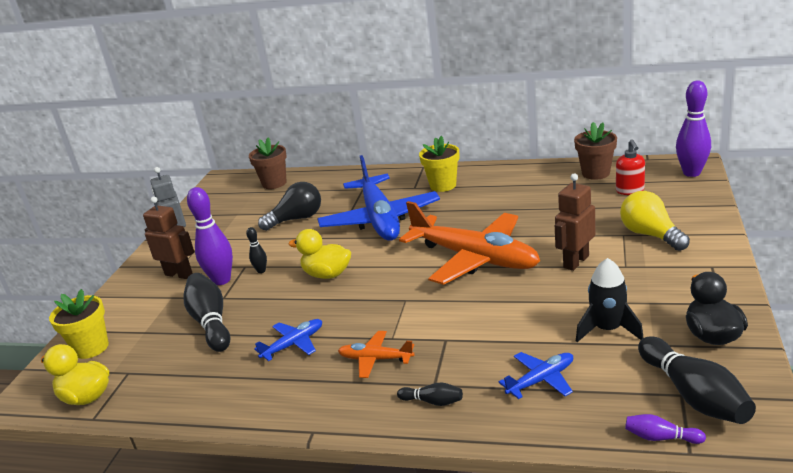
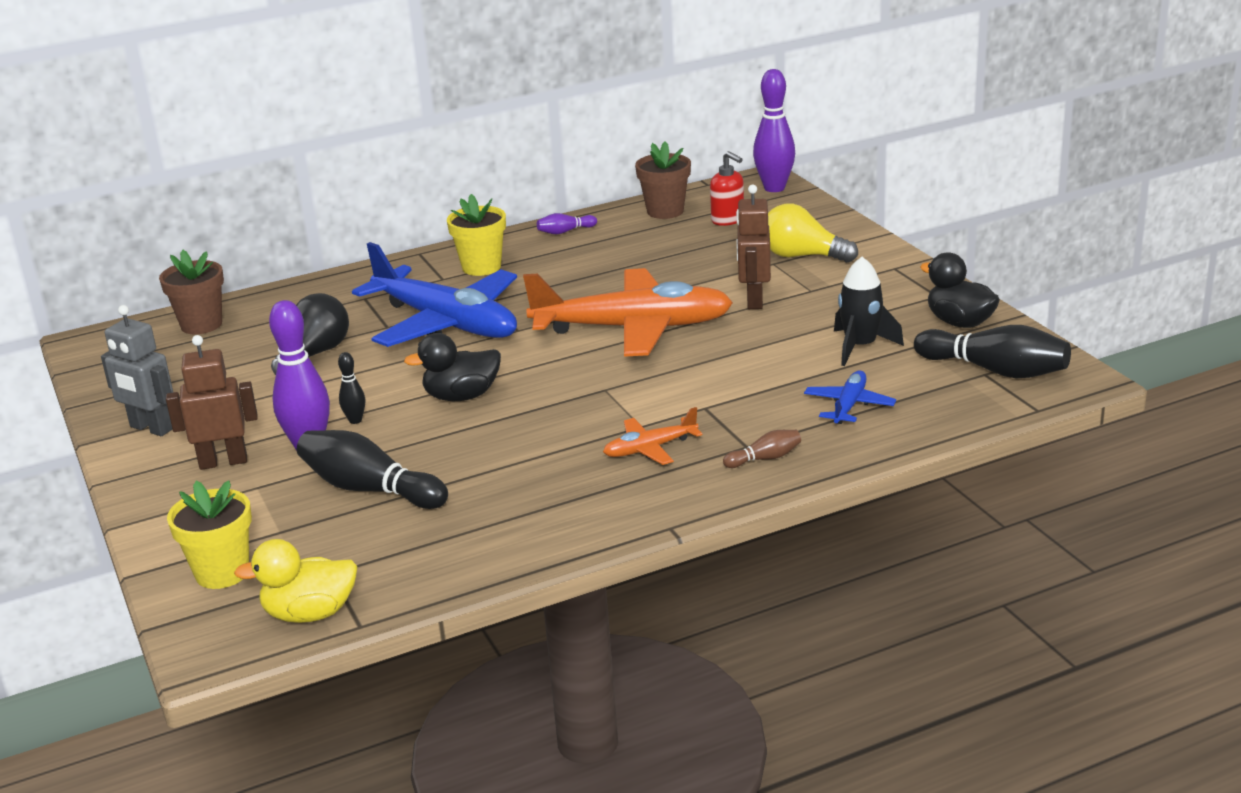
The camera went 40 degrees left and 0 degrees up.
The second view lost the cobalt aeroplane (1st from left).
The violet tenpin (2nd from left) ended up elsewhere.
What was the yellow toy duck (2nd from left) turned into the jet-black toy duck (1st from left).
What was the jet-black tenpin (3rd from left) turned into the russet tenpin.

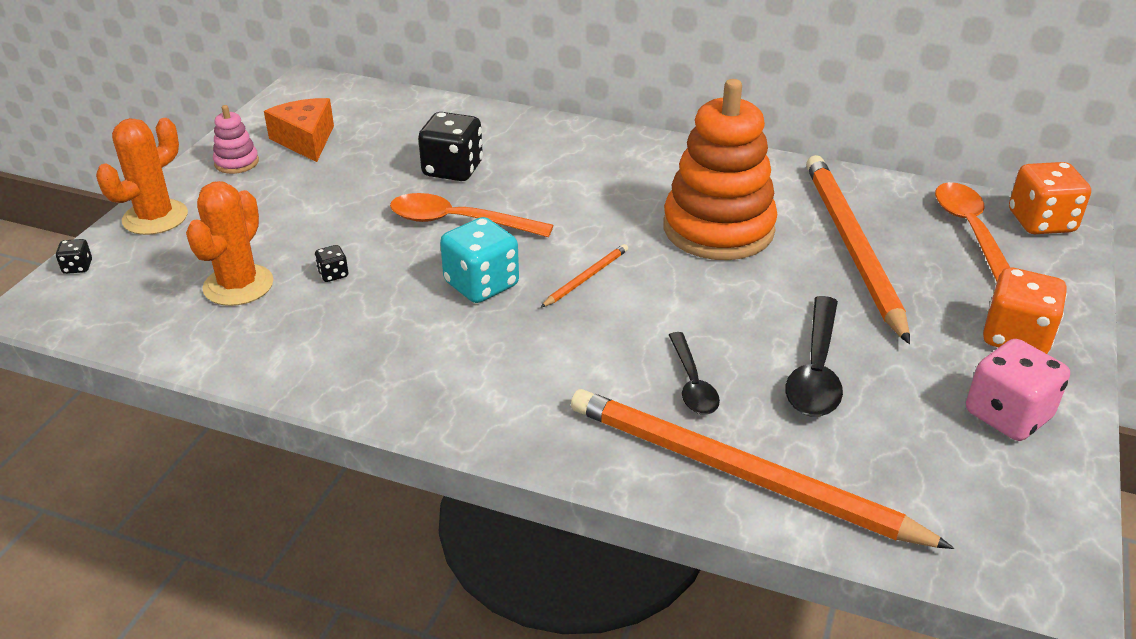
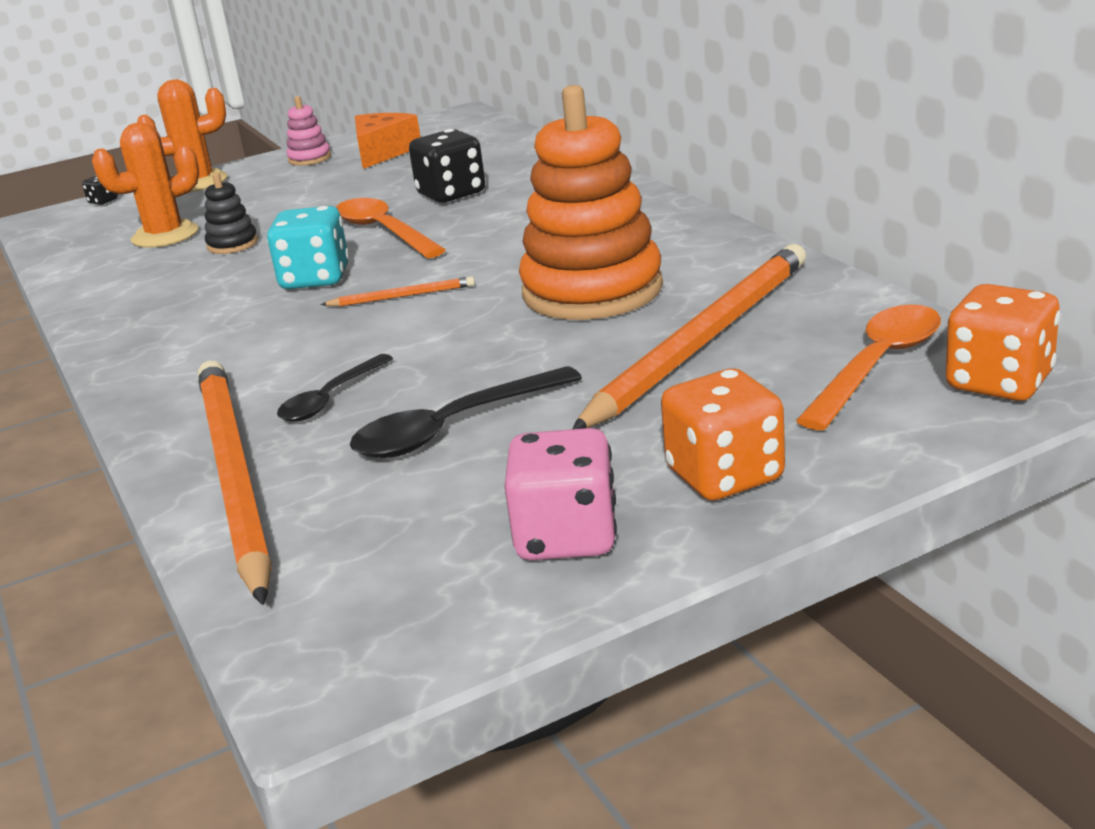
The camera went 45 degrees right and 10 degrees down.
Where the jet-black game die (2nd from left) stood, the jet-black stacking toy came to stand.

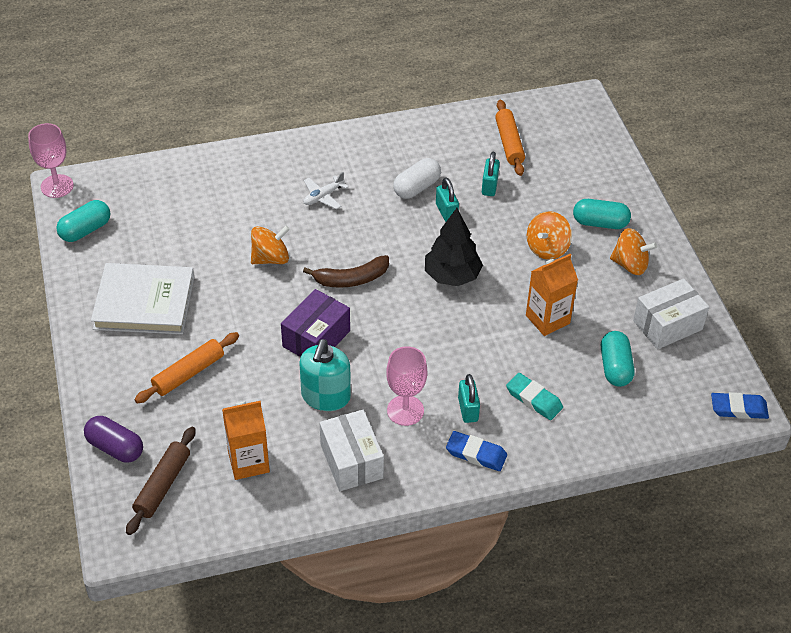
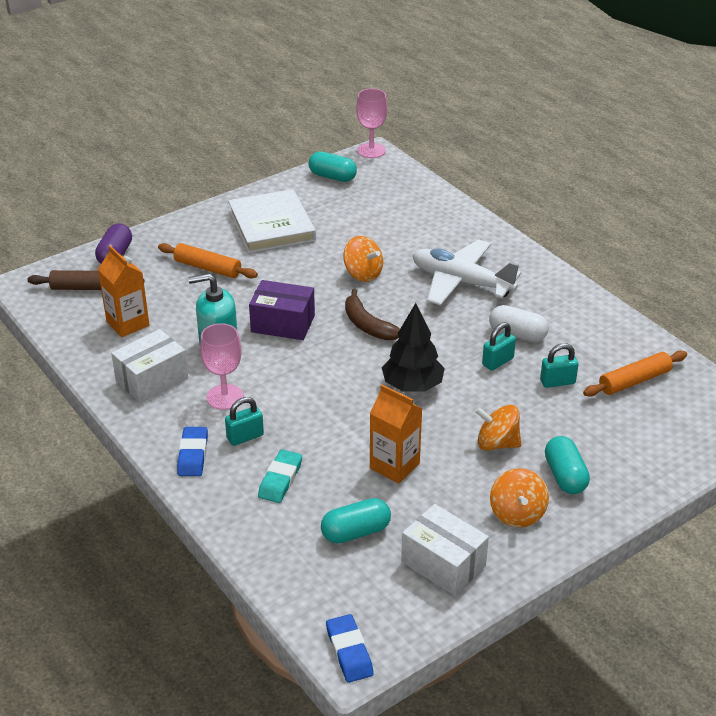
The camera went 70 degrees right and 10 degrees down.
The size of the pure white aeroplane changed by a factor of 2.20.

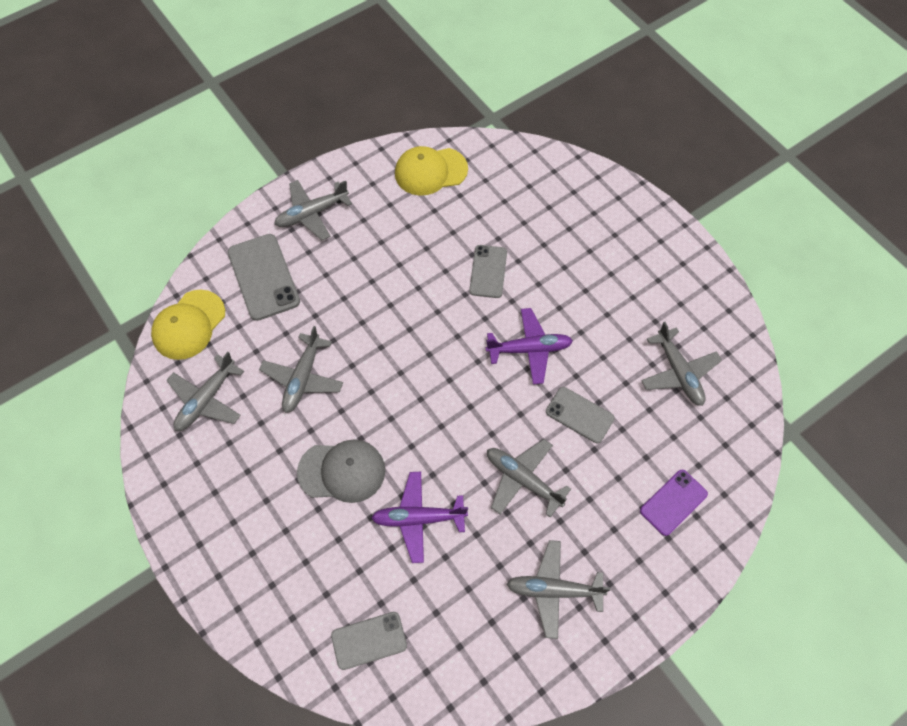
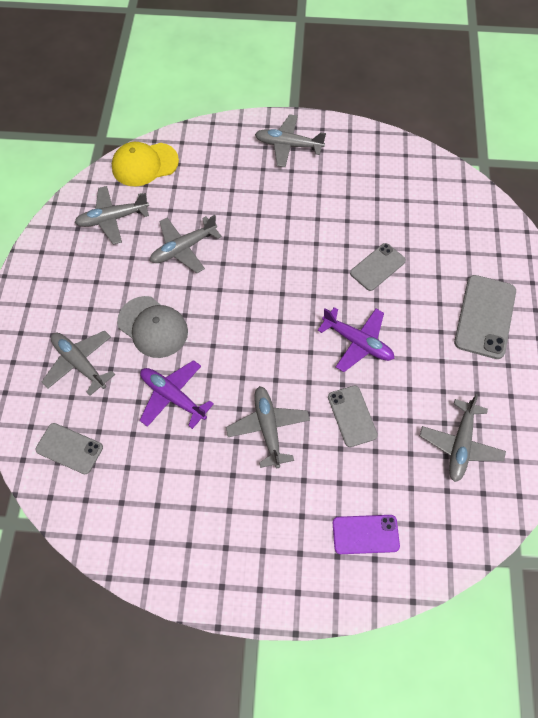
The camera went 40 degrees right and 0 degrees up.
The second view lost the yellow baseball cap (2nd from left).
The ash-grey mobile phone (1st from left in the first image) ended up elsewhere.
The ash-grey aeroplane (5th from left in the first image) ended up elsewhere.

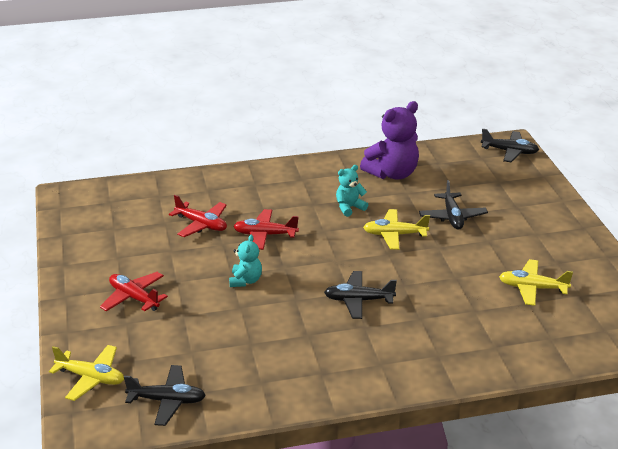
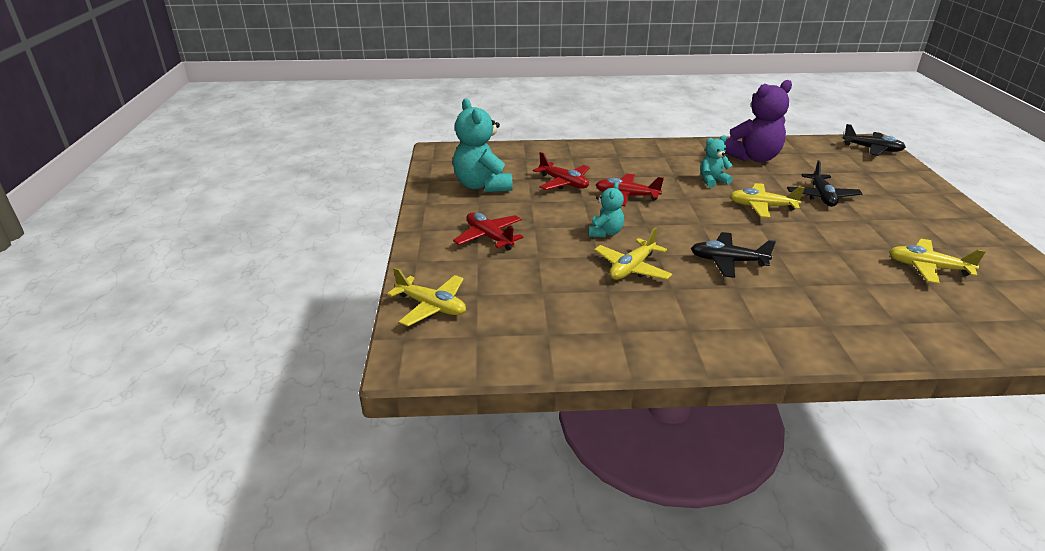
The camera went 10 degrees right and 0 degrees up.
The second view lost the jet-black aeroplane (1st from left).
The second view gained the teal stuffed bear (1st from left).
The second view gained the yellow aeroplane (2nd from left).

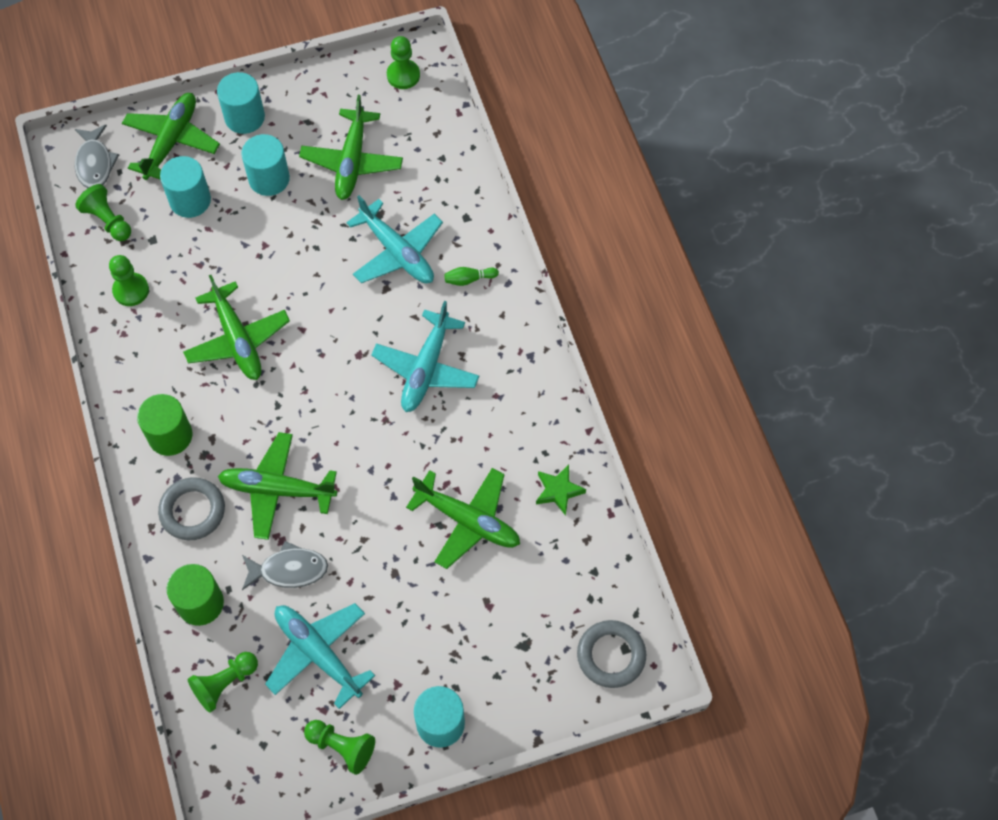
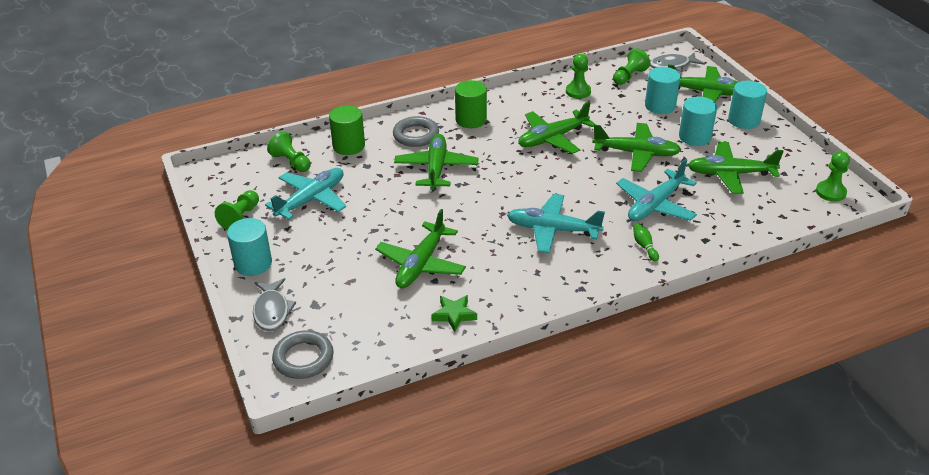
The camera went 85 degrees right and 25 degrees down.
The second view gained the leaf-green aeroplane (4th from left).
The ash-grey fish figure (2nd from left in the first image) ended up elsewhere.

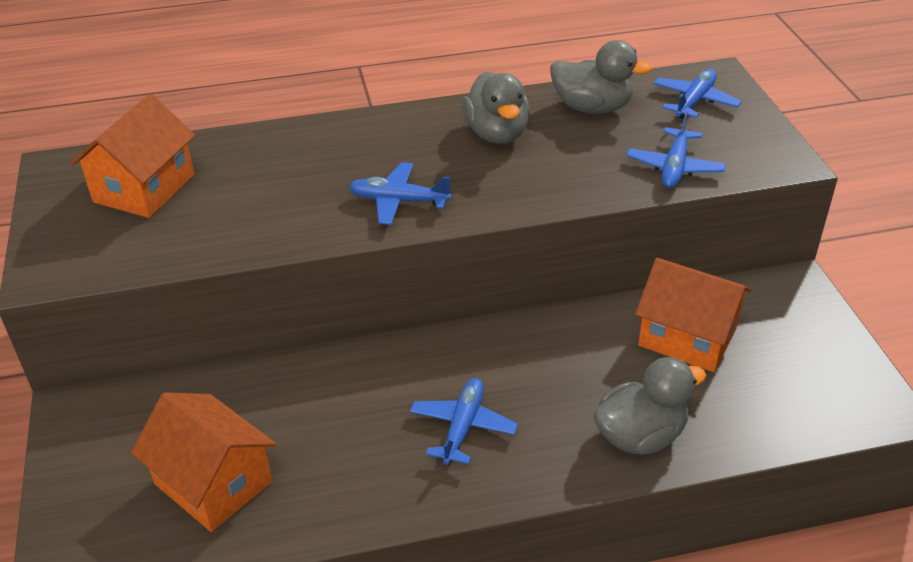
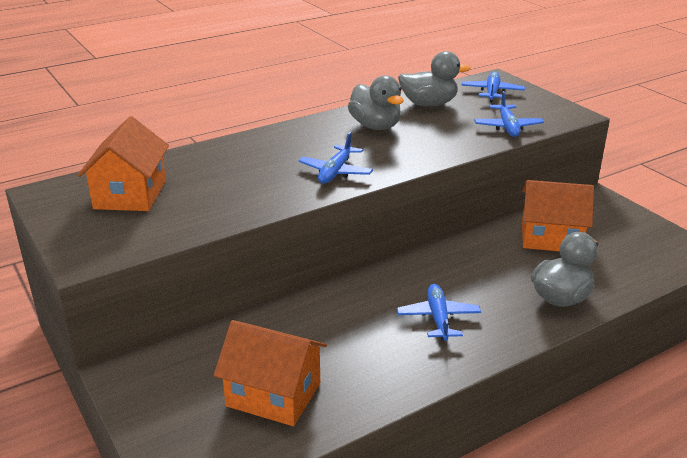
The camera went 20 degrees left and 10 degrees down.
The cobalt aeroplane (1st from left) ended up facing another way, 60 degrees counterclockwise from before.

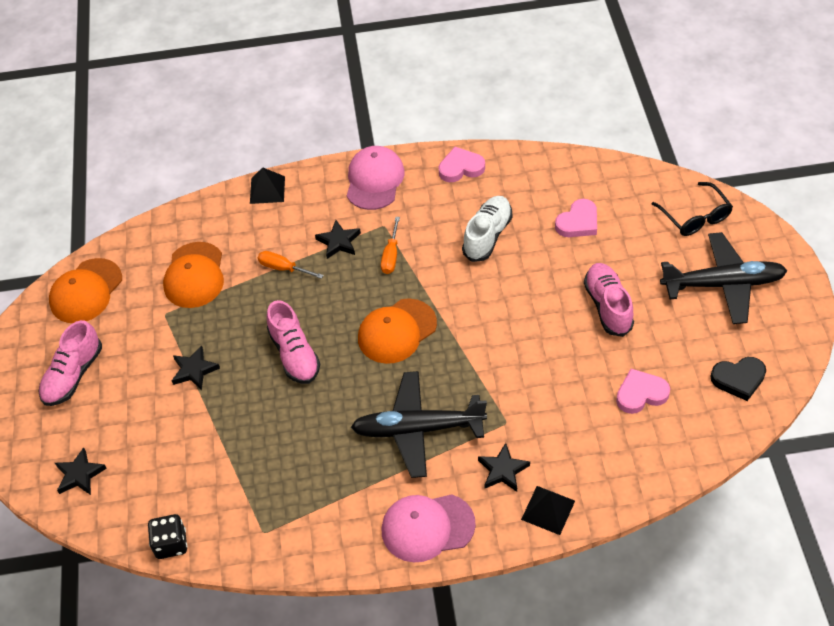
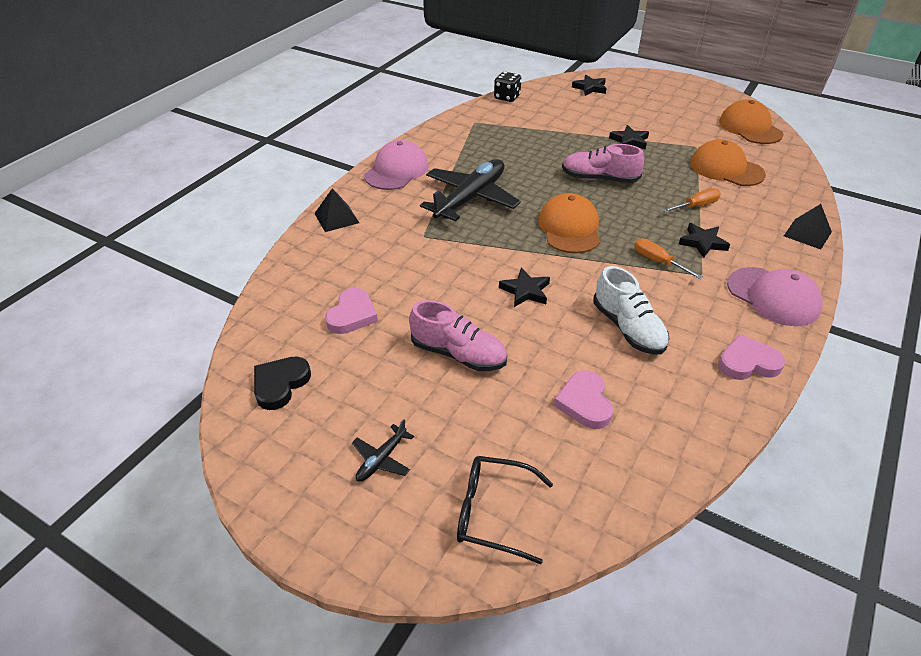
The camera went 125 degrees right and 10 degrees down.
The second view lost the rosy lace-up shoe (1st from left).
The jet-black star (4th from left in the first image) ended up elsewhere.
The rosy heart shape (1st from left in the first image) ended up facing another way, 120 degrees counterclockwise from before.
The size of the jet-black aeroplane (2nd from left in the first image) changed by a factor of 0.43.

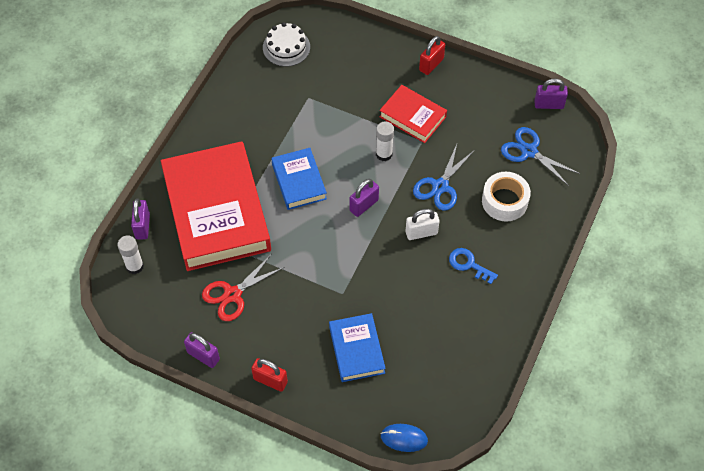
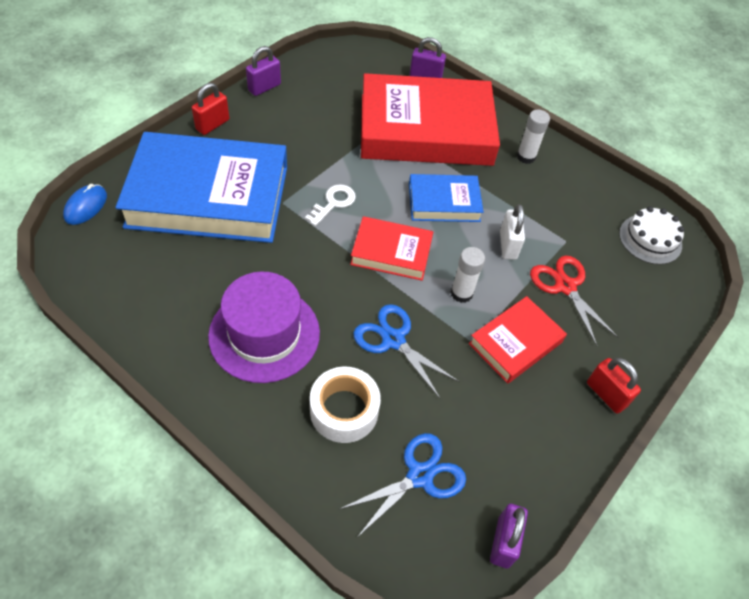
The camera went 100 degrees right and 5 degrees down.
The second view gained the pure white key.
The pure white glue (1st from left in the first image) ended up elsewhere.
The scarlet pair of scissors ended up elsewhere.
The pure white small lock ended up elsewhere.
Where the violet small lock (3rd from left) stood, the scarlet book (1st from left) came to stand.
Where the cobalt key stood, the violet top hat came to stand.
The size of the cobalt book (2nd from left in the first image) changed by a factor of 2.05.

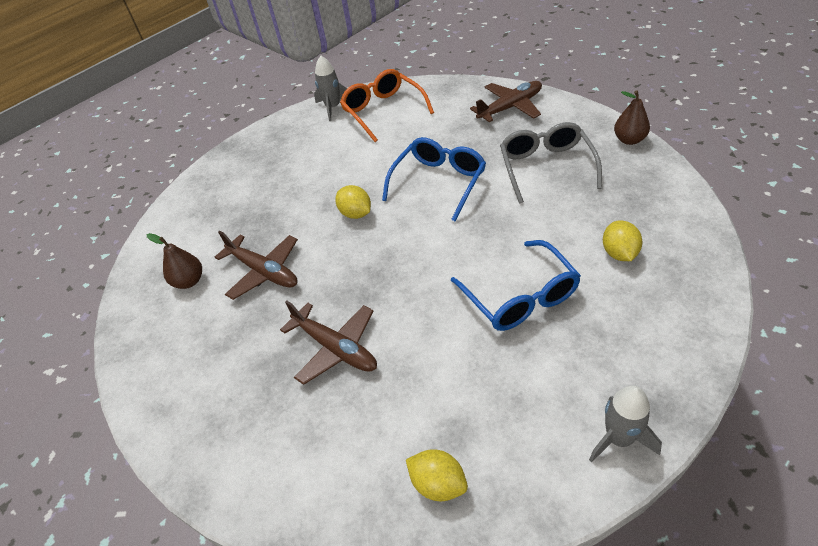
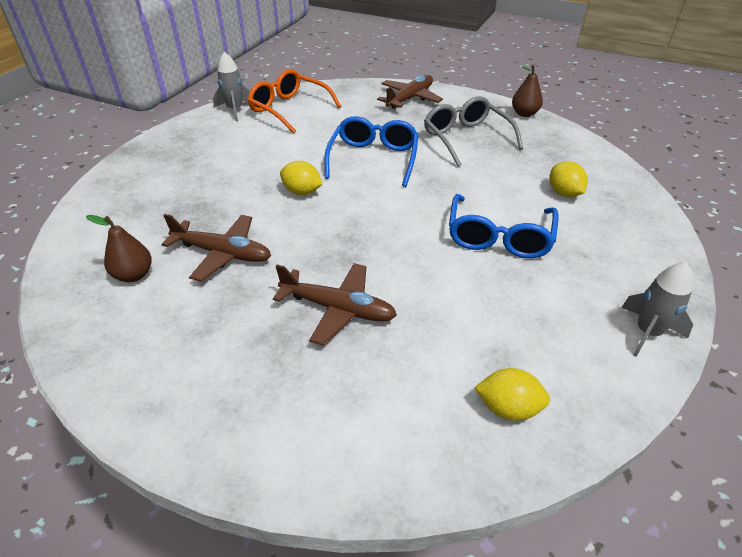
The camera went 25 degrees left and 5 degrees down.
The cobalt glasses (2nd from left) ended up facing another way, 60 degrees clockwise from before.

